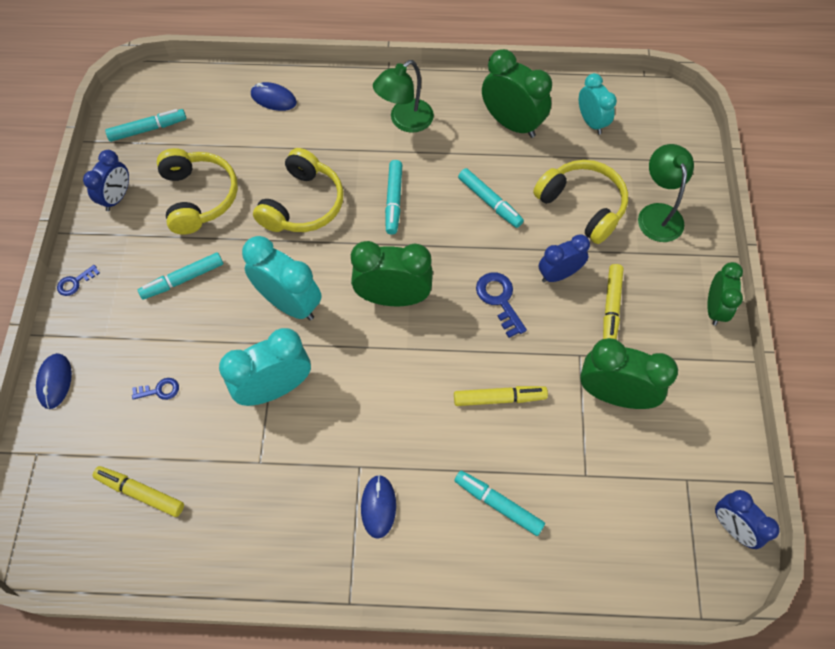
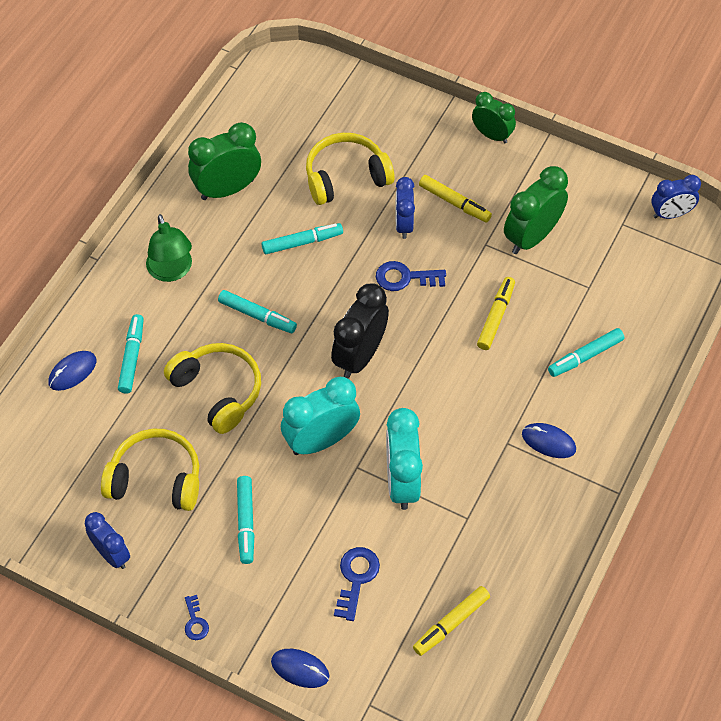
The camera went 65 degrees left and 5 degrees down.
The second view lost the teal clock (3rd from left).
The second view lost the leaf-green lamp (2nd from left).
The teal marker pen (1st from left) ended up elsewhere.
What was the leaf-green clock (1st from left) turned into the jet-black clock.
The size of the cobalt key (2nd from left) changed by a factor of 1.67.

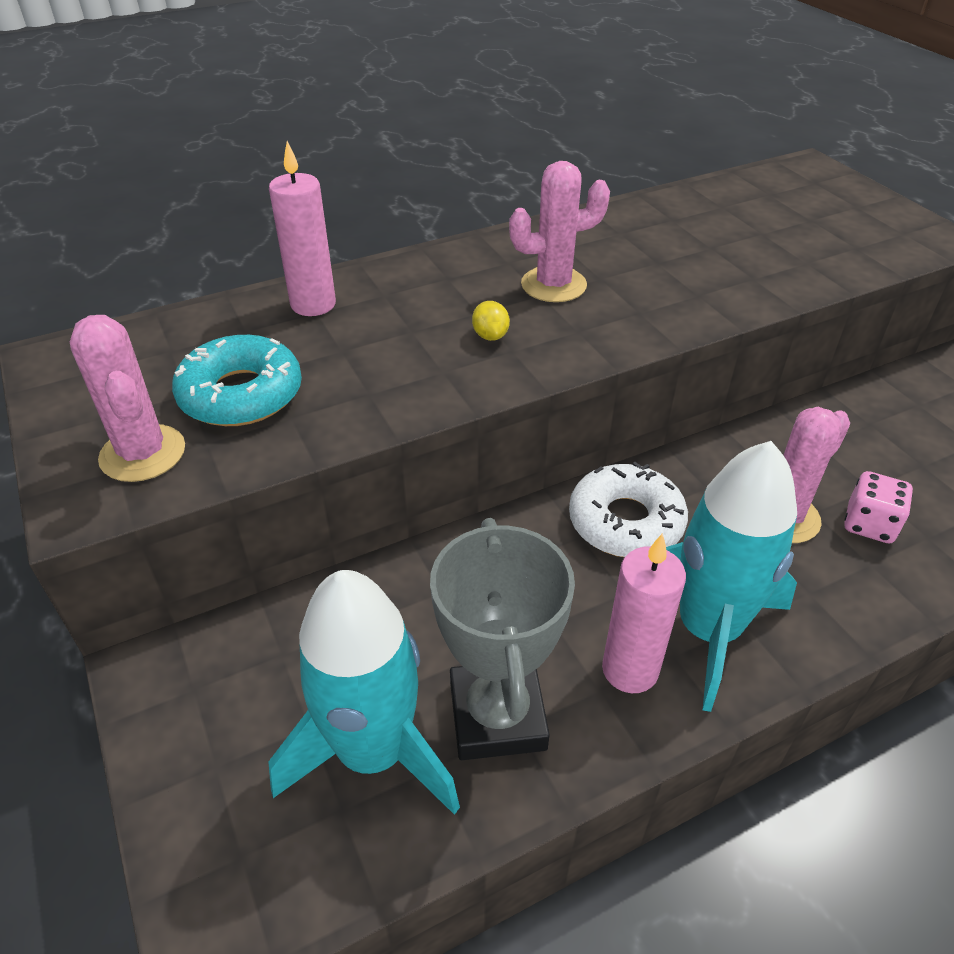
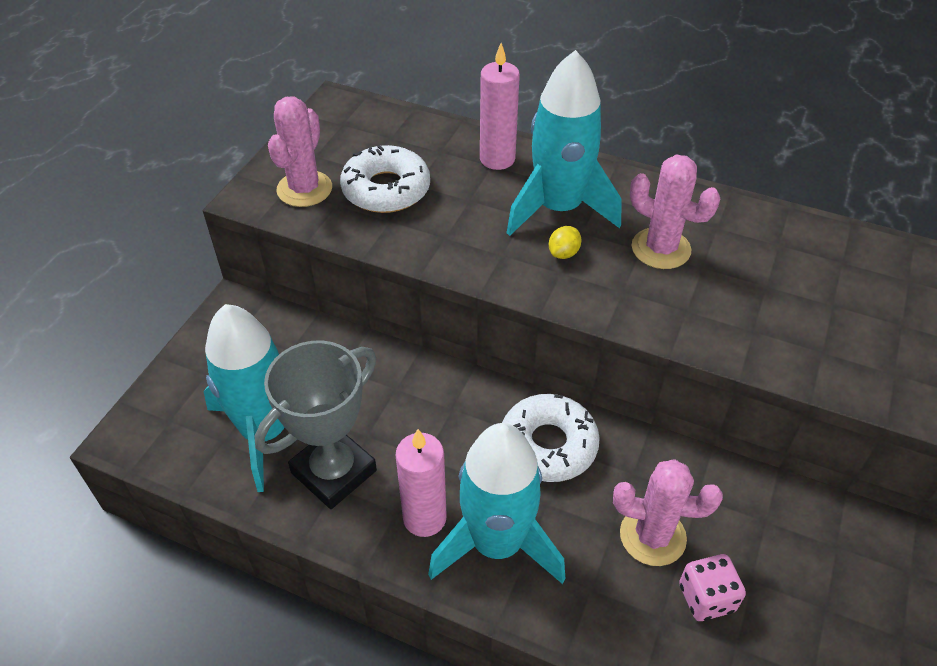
The camera went 50 degrees right and 5 degrees up.
The second view gained the teal spaceship (3rd from left).
What was the teal glazed donut turned into the pure white glazed donut (1st from left).

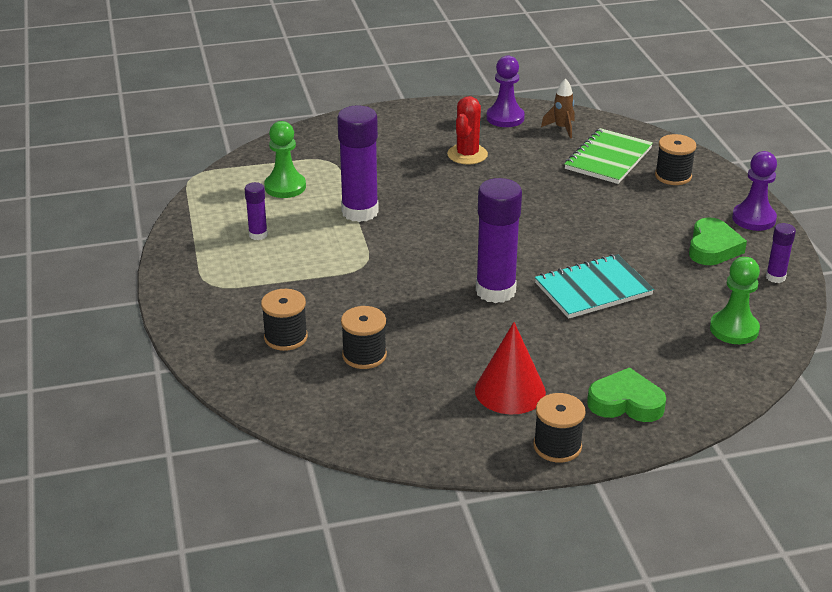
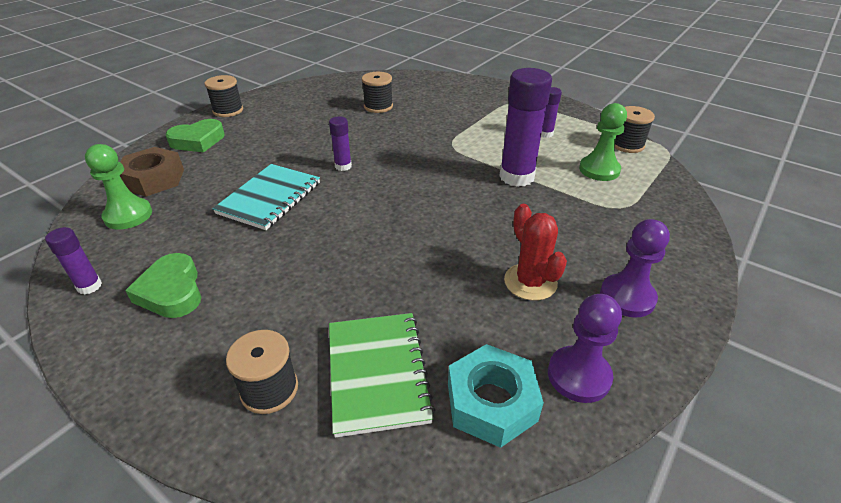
The camera went 140 degrees right and 5 degrees up.
The second view lost the scarlet cone shape.
The second view gained the russet hex nut.
The jet-black bobbin (1st from left in the first image) ended up elsewhere.
The violet pawn (2nd from left) ended up elsewhere.
Where the russet spaceship stood, the teal hex nut came to stand.
The size of the violet glue (3rd from left in the first image) changed by a factor of 0.50.

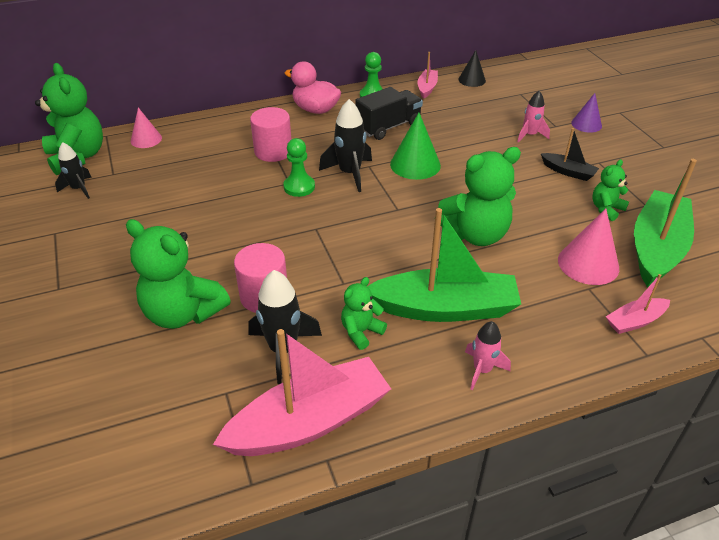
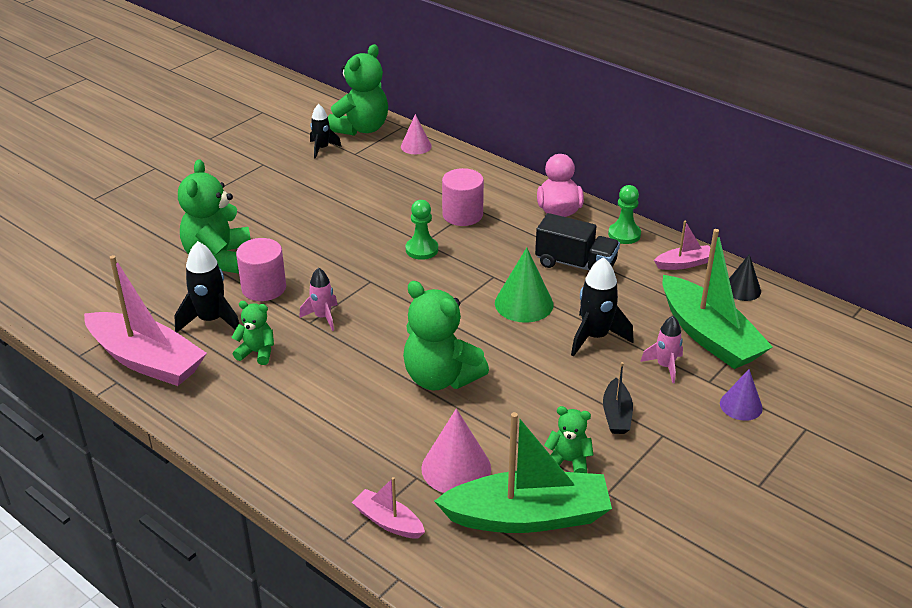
The camera went 60 degrees right and 5 degrees down.
The jet-black spaceship (3rd from left) ended up elsewhere.
The leaf-green sailboat (1st from left in the first image) ended up elsewhere.
The rosy spaceship (1st from left) ended up elsewhere.

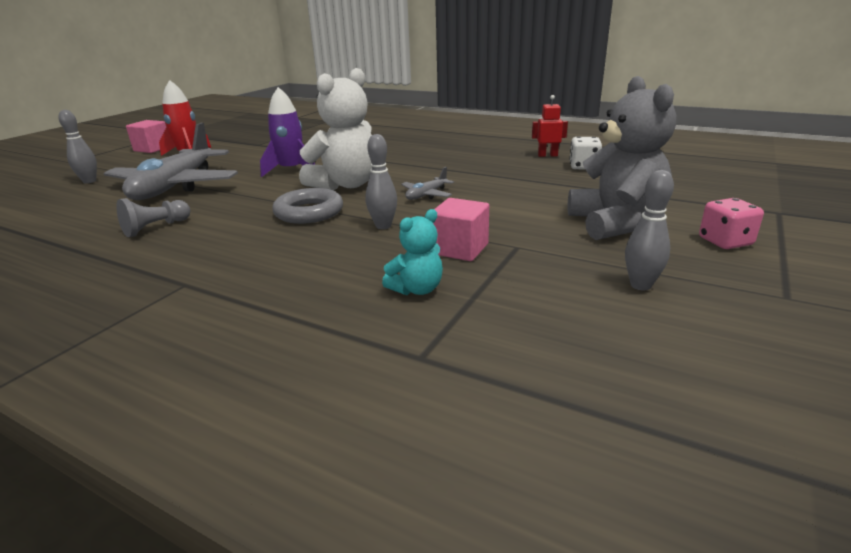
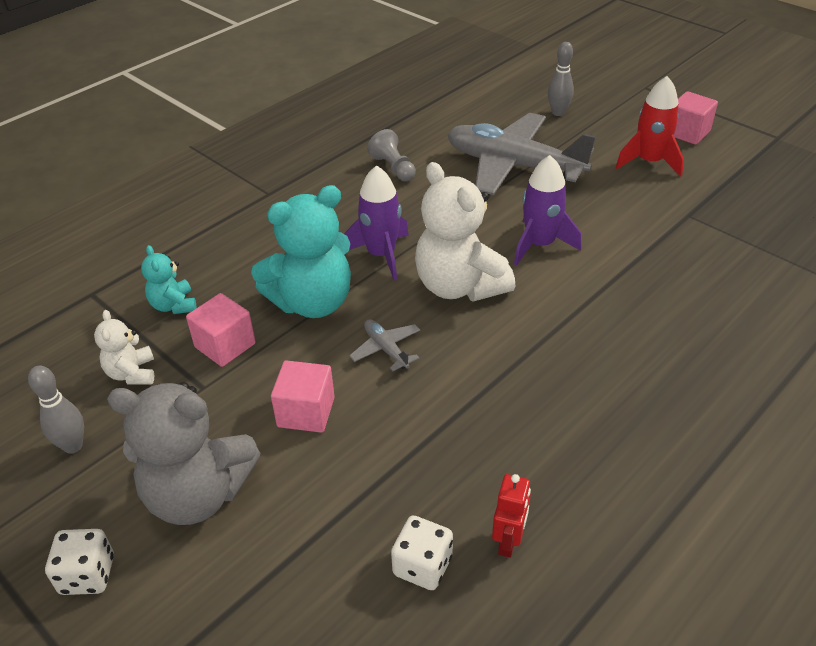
The camera went 105 degrees right and 15 degrees up.
The second view gained the pure white stuffed bear (1st from left).
The second view gained the rosy cube (2nd from left).
Where the ash-grey ring stood, the violet spaceship (1st from left) came to stand.
Where the ash-grey tenpin (2nd from left) stood, the teal stuffed bear (2nd from left) came to stand.
What was the rosy game die turned into the pure white game die (1st from left).

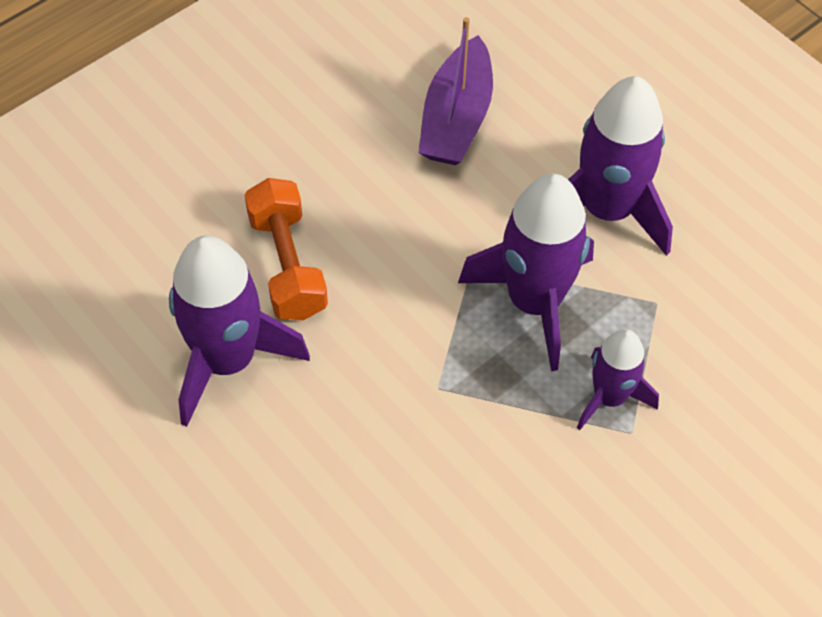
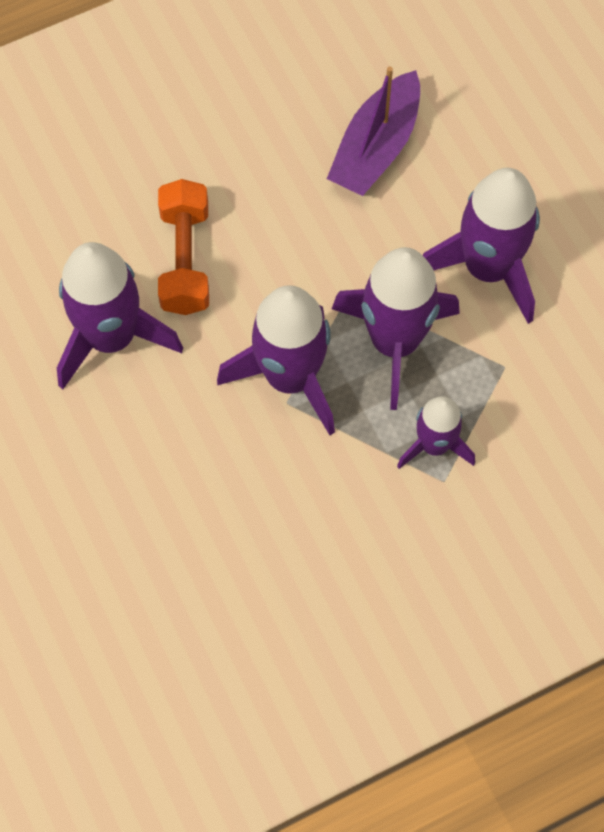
The camera went 15 degrees right and 10 degrees up.
The second view gained the violet spaceship (2nd from left).

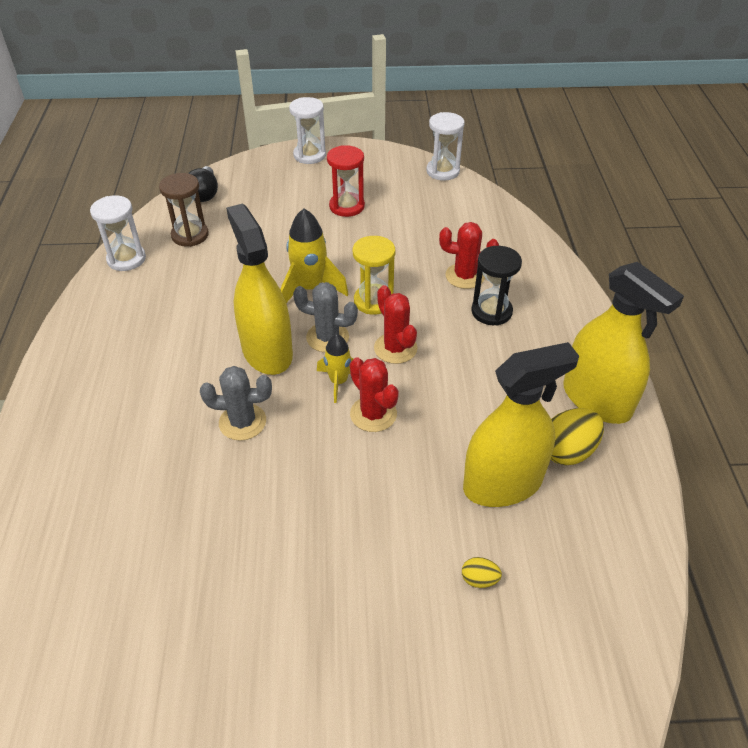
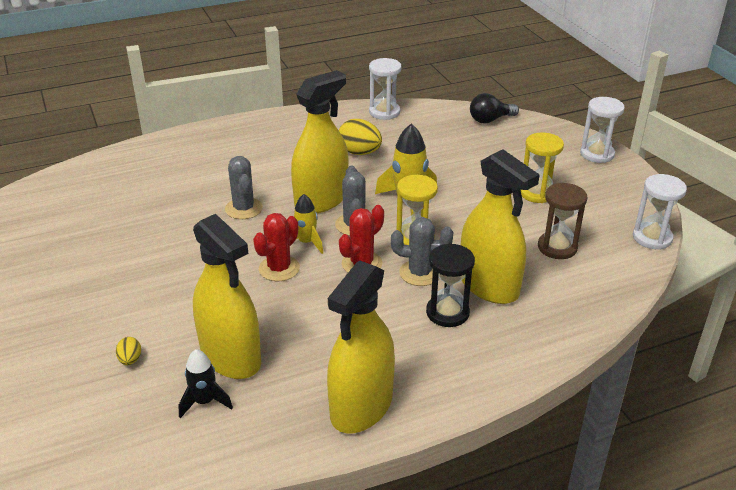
The camera went 70 degrees right and 10 degrees down.
The second view gained the jet-black spaceship.
The second view gained the ash-grey prickly plant (3rd from left).
The russet hourglass ended up elsewhere.
The yellow toy egg (2nd from left) ended up elsewhere.
Where the scarlet prickly plant (3rd from left) stood, the yellow sprayer (4th from left) came to stand.
What was the scarlet hourglass turned into the yellow hourglass (2nd from left).

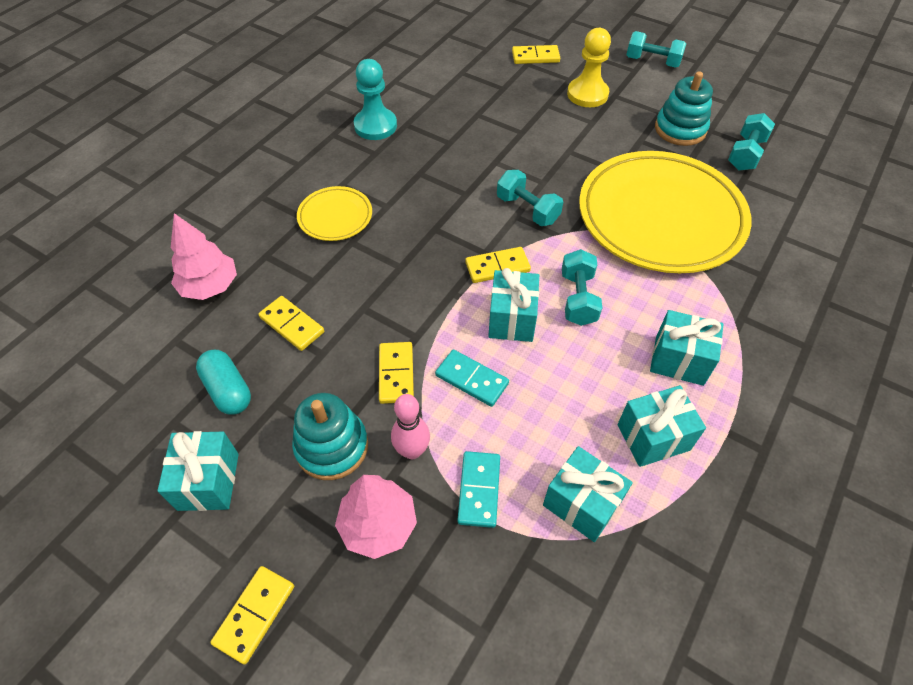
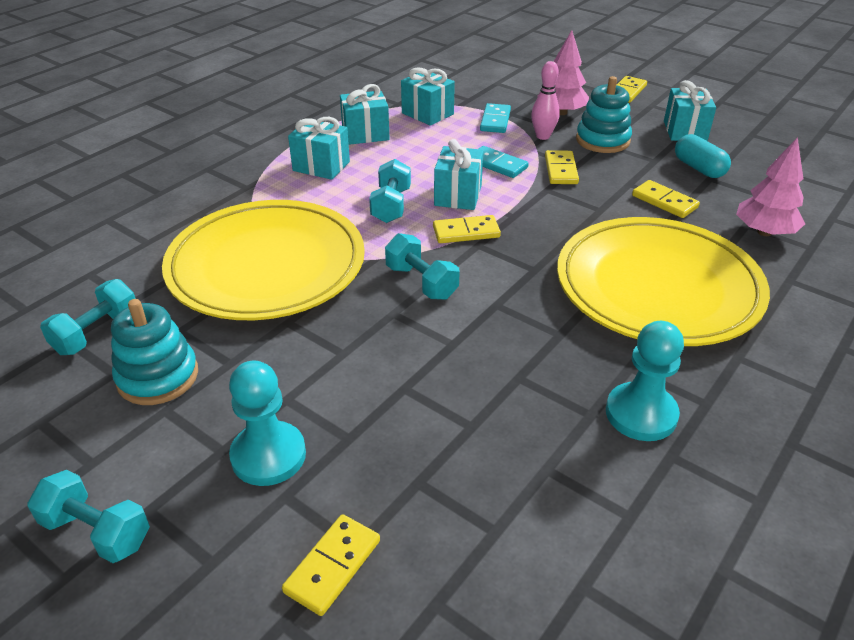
The camera went 175 degrees left and 15 degrees down.
What was the yellow pawn turned into the teal pawn (1st from left).
The yellow domino tile (5th from left in the first image) ended up facing another way, 60 degrees counterclockwise from before.
The size of the yellow flat dish (1st from left in the first image) changed by a factor of 2.22.

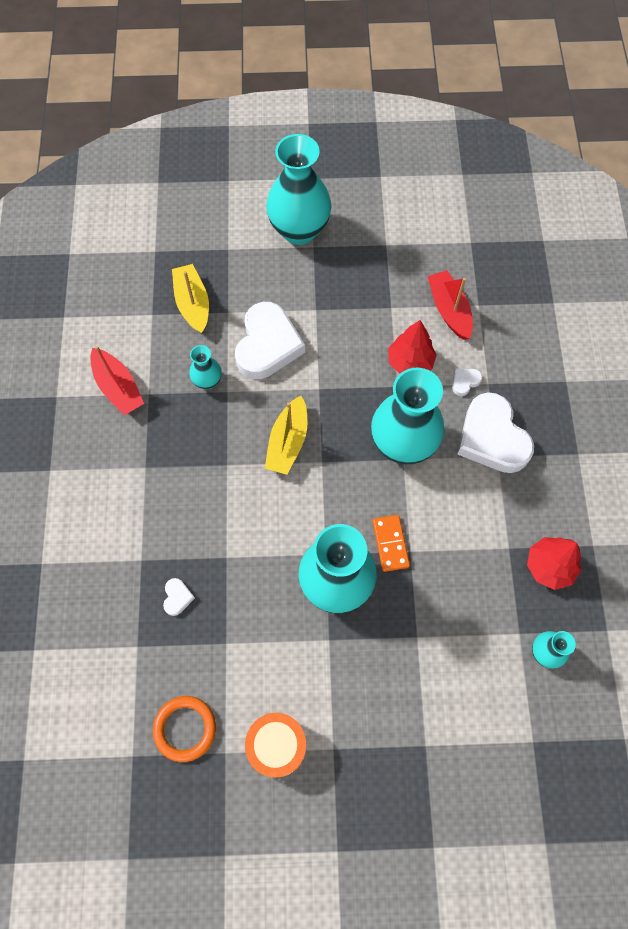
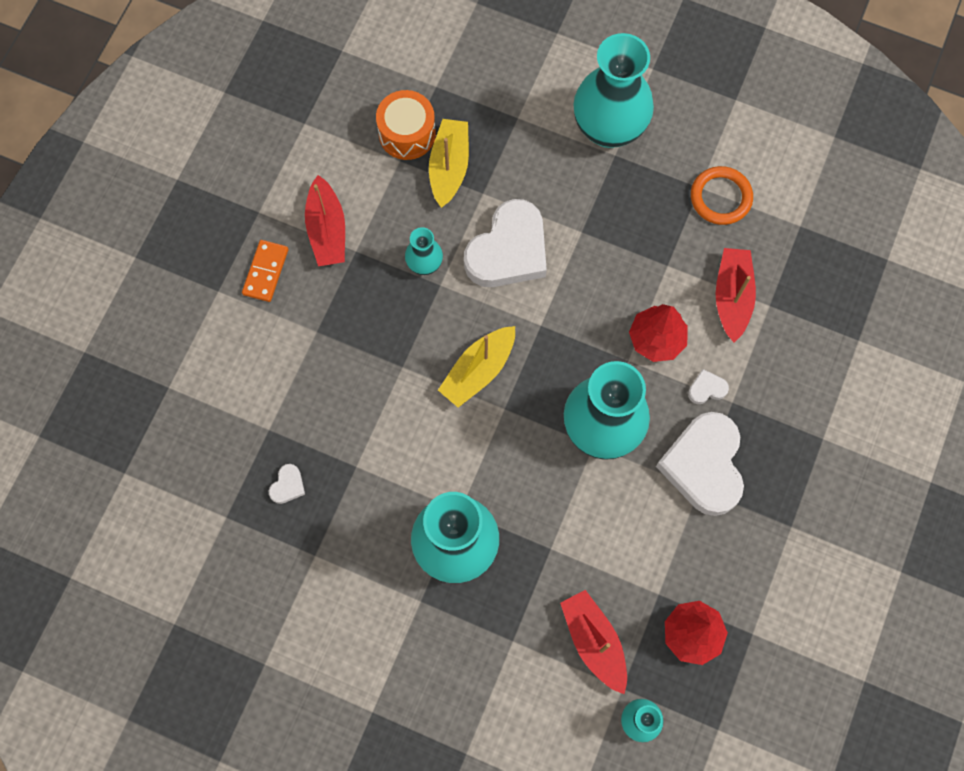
The camera went 25 degrees right and 5 degrees up.
The second view gained the scarlet sailboat (2nd from left).
The bright orange ring ended up elsewhere.
The bright orange toy drum ended up elsewhere.
The bright orange domino tile ended up elsewhere.

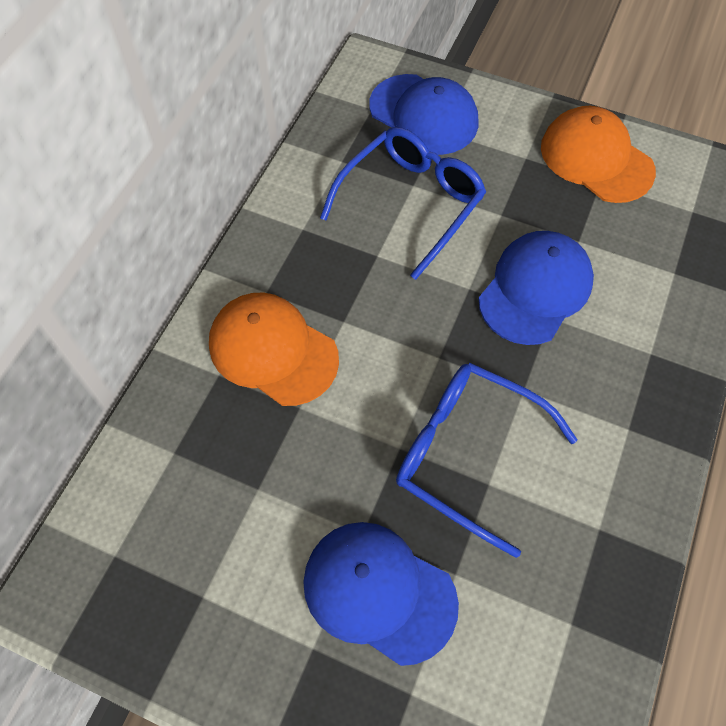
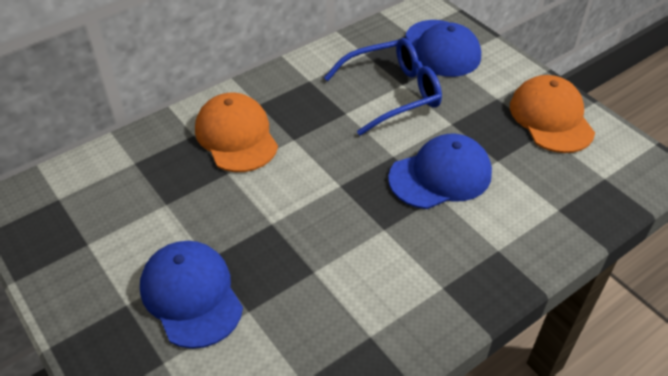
The camera went 30 degrees right and 15 degrees down.
The second view lost the cobalt glasses (2nd from left).

